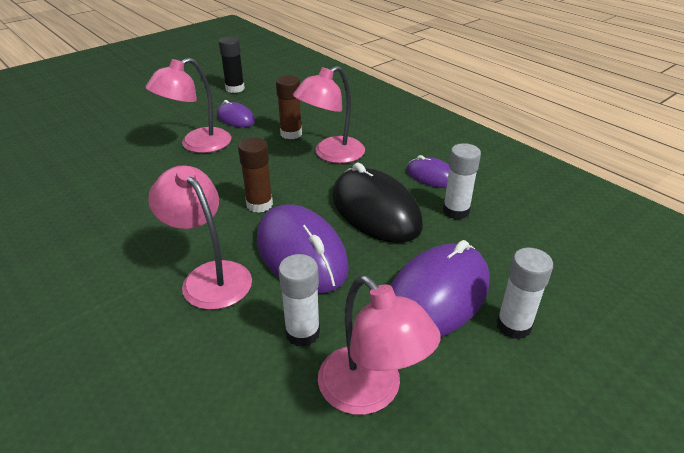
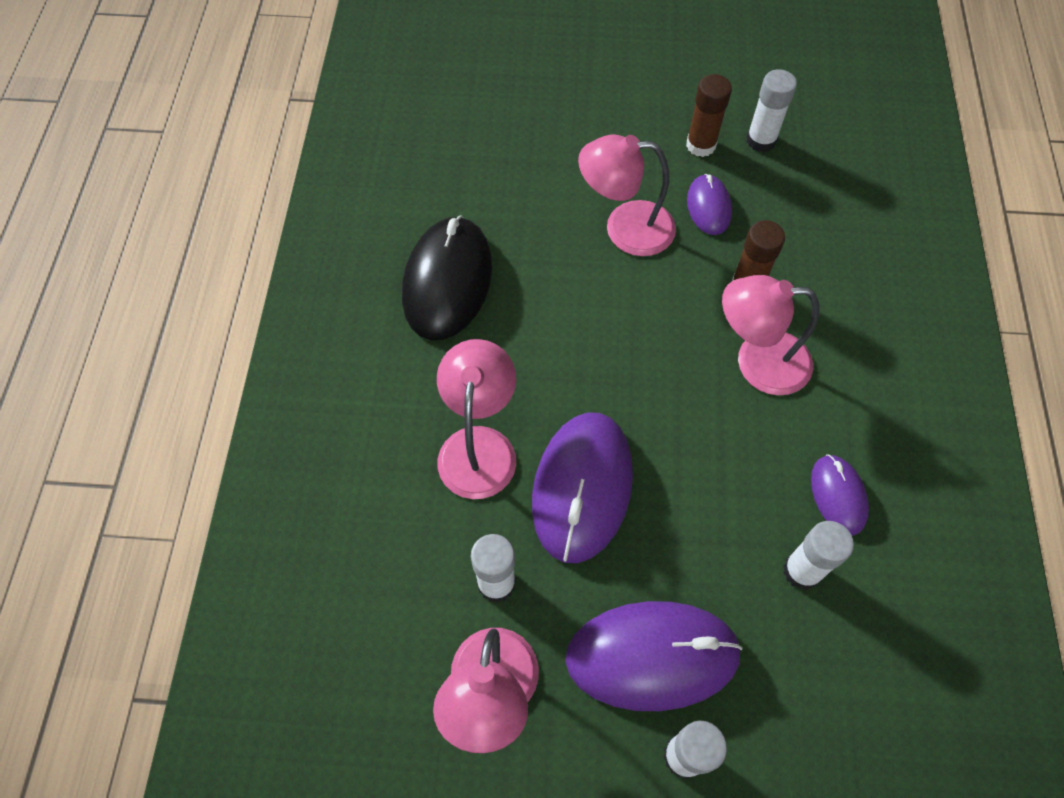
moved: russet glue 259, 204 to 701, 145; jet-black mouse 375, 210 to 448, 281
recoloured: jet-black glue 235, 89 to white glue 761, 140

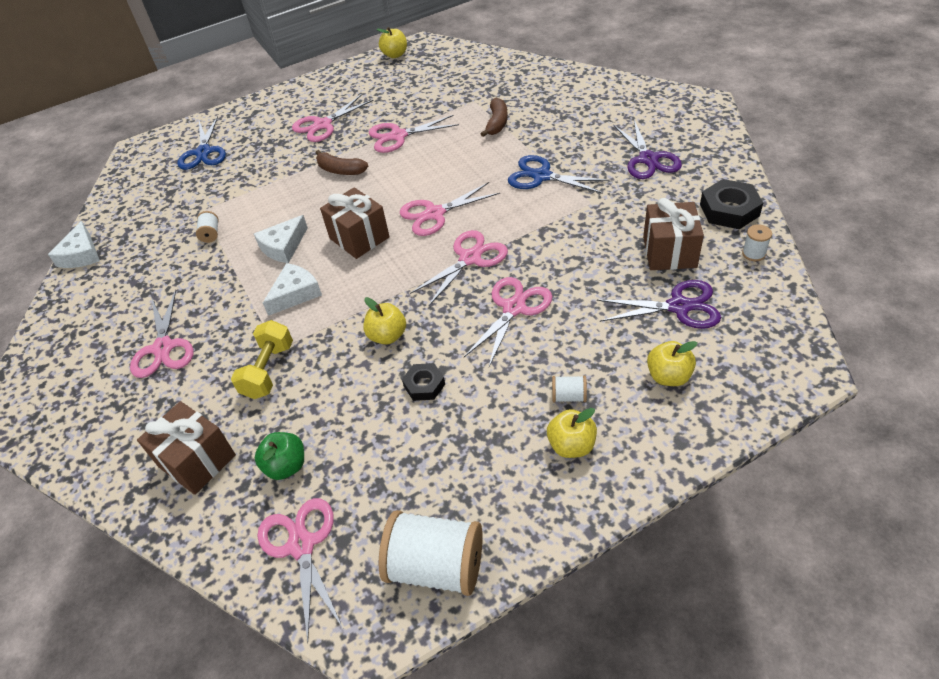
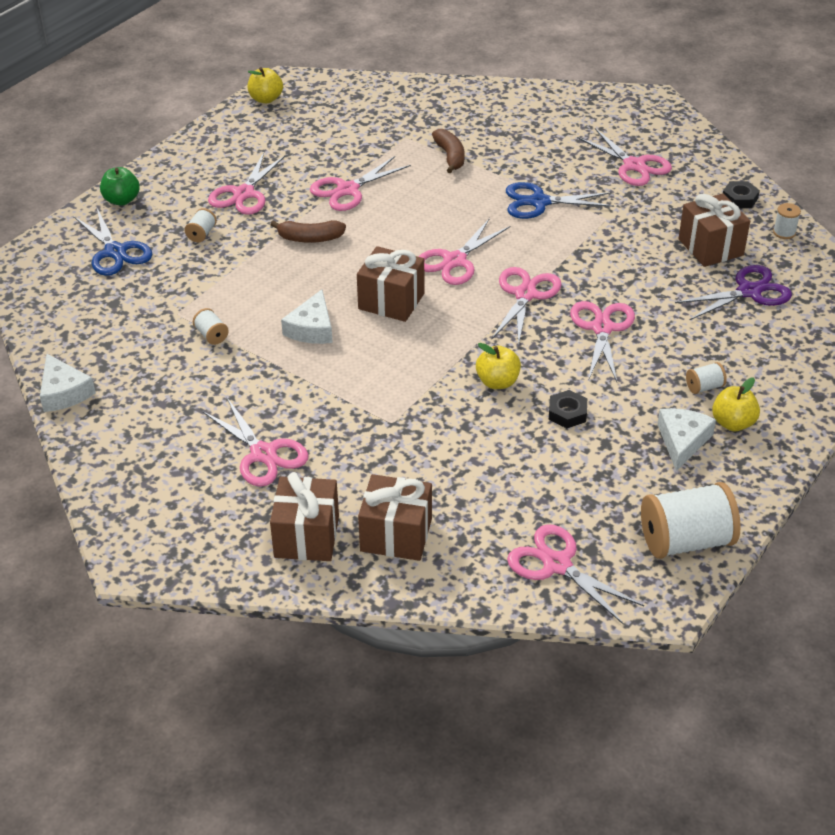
removed: golden dumbbell 268, 371; golden toy apple 668, 376
added: white bobbin 201, 234; russet gift 306, 536
moved: leaf-green toy apple 286, 466 to 122, 200; white piece of cheese 295, 294 to 682, 441
recoloured: purple shears 648, 159 to rose-pink shears 634, 165
resized: jet-black nut 729, 210 = 739, 198 x0.61

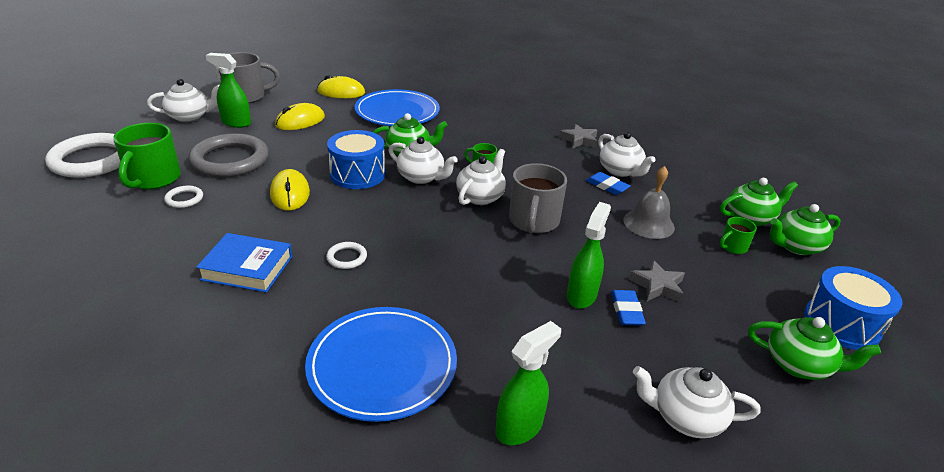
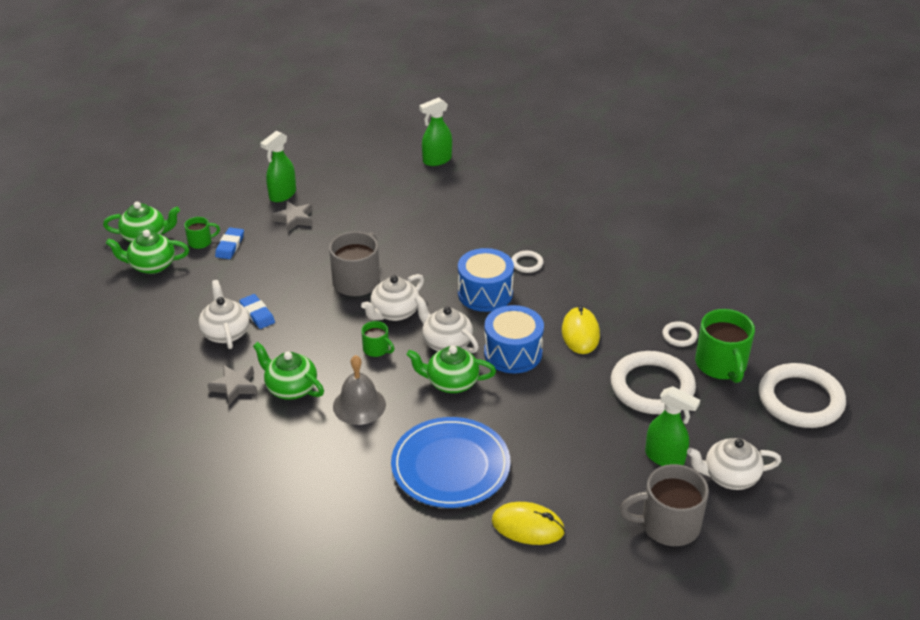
removed: royal blue hardcover 247, 268; golden mouse 300, 121; royal blue dinner plate 382, 365; white china teapot 685, 417
moved: leaf-green spray bottle 581, 295 to 282, 195; royal blue pencil eraser 626, 310 to 230, 246; ash-grey school bell 648, 223 to 359, 405; leaf-green china teapot 799, 365 to 290, 388; royal blue drum 841, 324 to 485, 293
recoloured: ash-grey ring 230, 160 to white ring 652, 387
turned: leaf-green tea mug 153, 179 = 721, 365 150 degrees clockwise

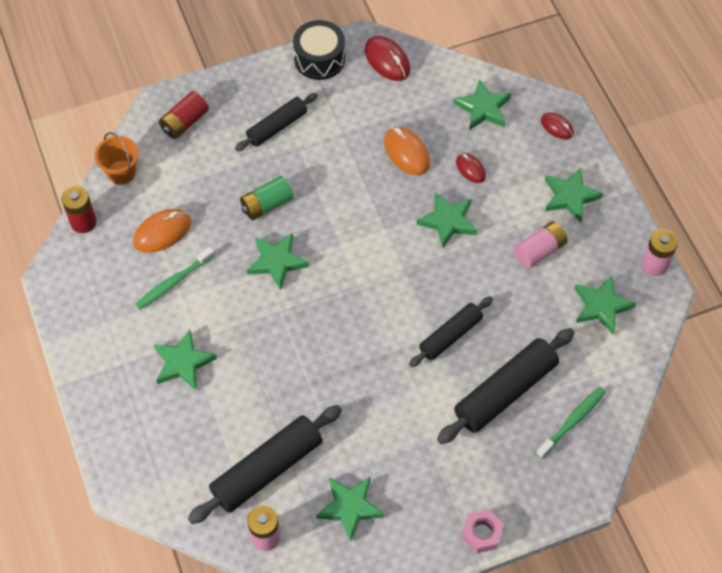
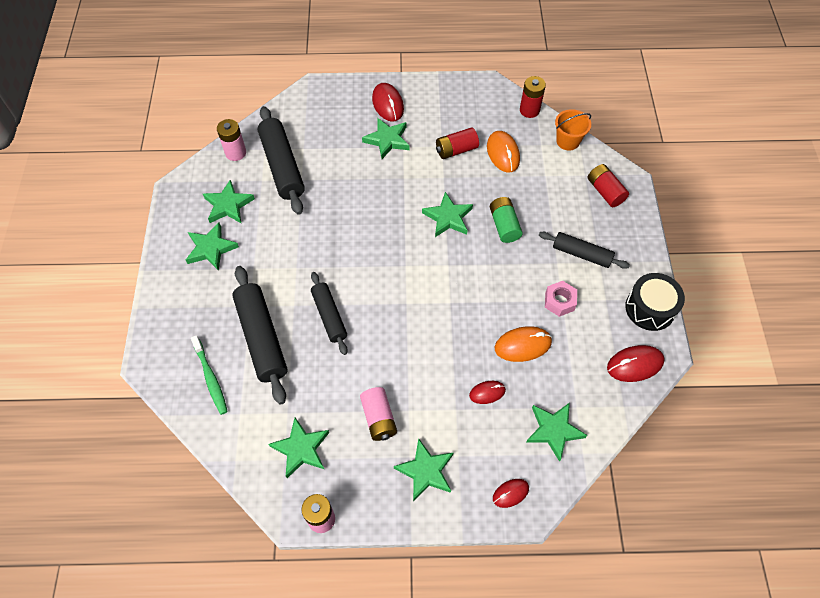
added: red mouse 388, 104
moved: leaf-green five-pointed star 448, 221 to 211, 248; rose-pink nut 482, 533 to 559, 301
replaced: leaf-green dental brush 174, 282 to red power cell 456, 150
turned: jet-black pastry roller 277, 127 = 581, 254 45 degrees counterclockwise

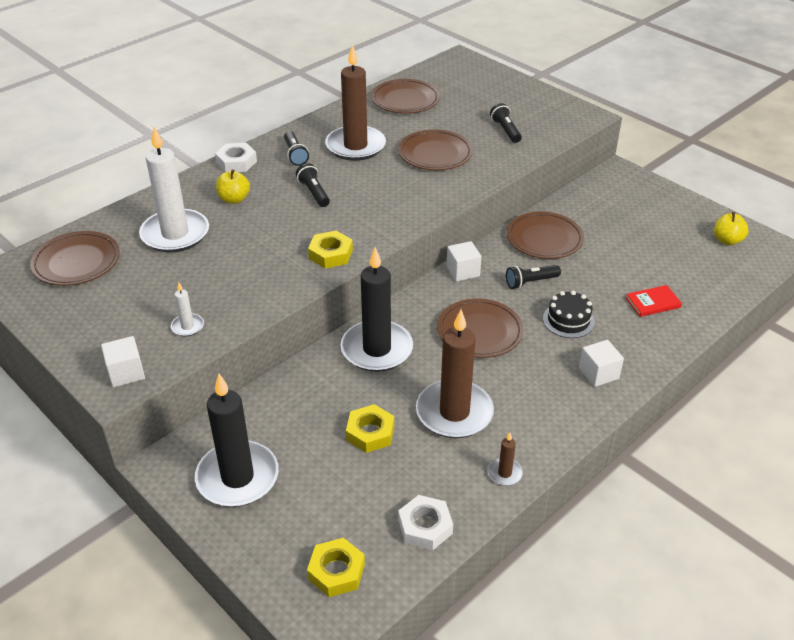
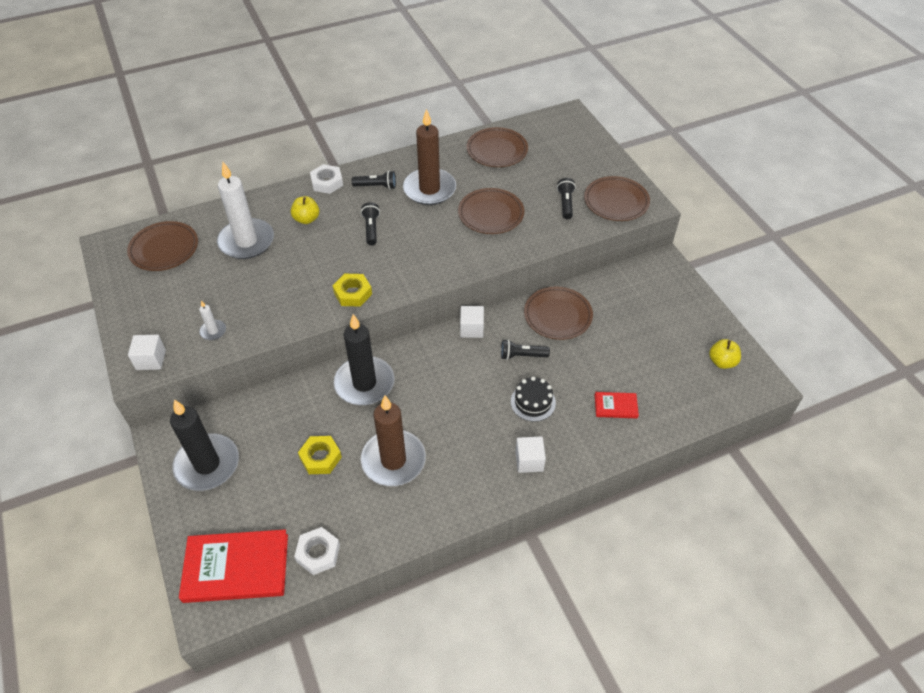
removed: russet wax candle 504, 473
moved: russet dinner plate 479, 332 to 616, 202
replaced: golden nut 336, 571 to red hardcover 236, 567
turned: jet-black pocket torch 295, 155 = 376, 186 90 degrees counterclockwise

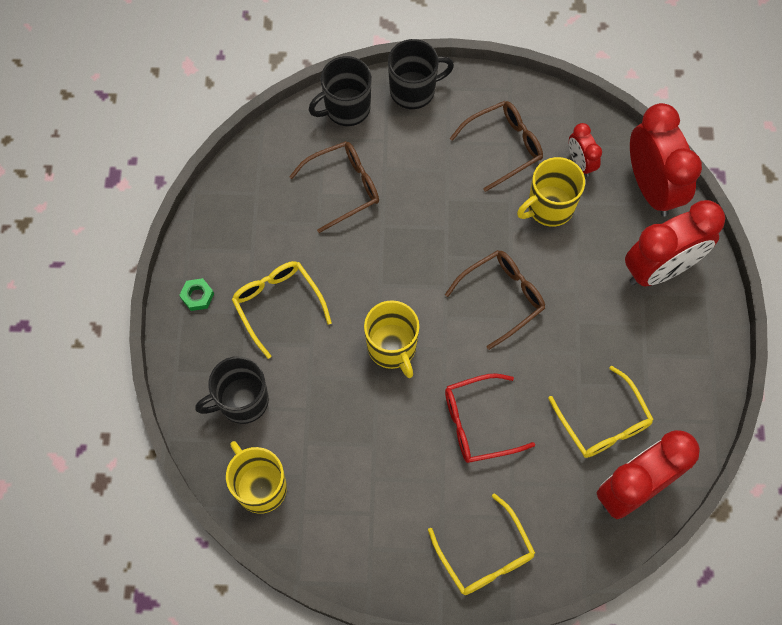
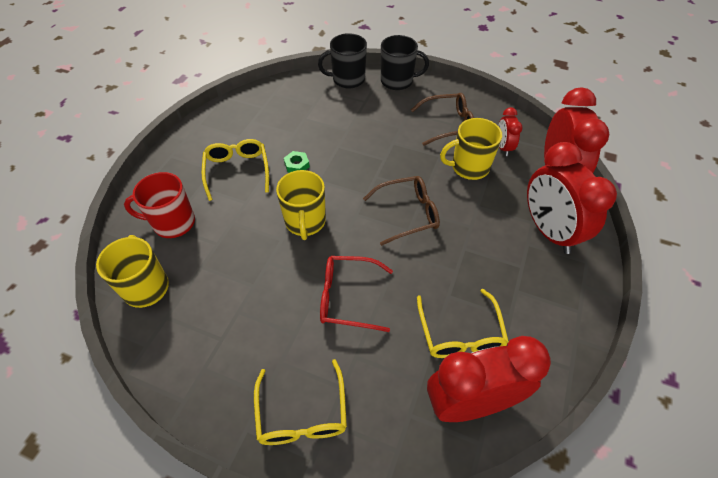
removed: russet eyeglasses 343, 187
moved: leaf-green nut 197, 296 to 297, 165
recoloured: jet-black tea mug 242, 401 to red tea mug 173, 223
turned: red alarm clock 660, 268 = 548, 231 75 degrees clockwise

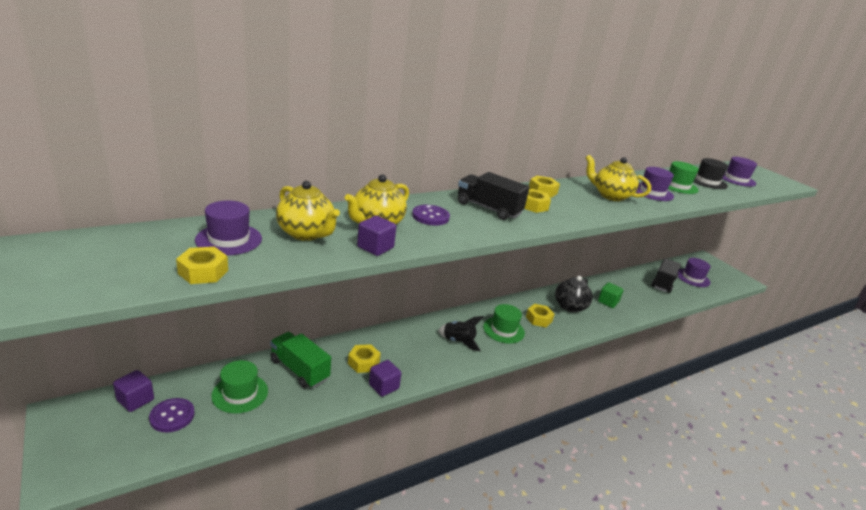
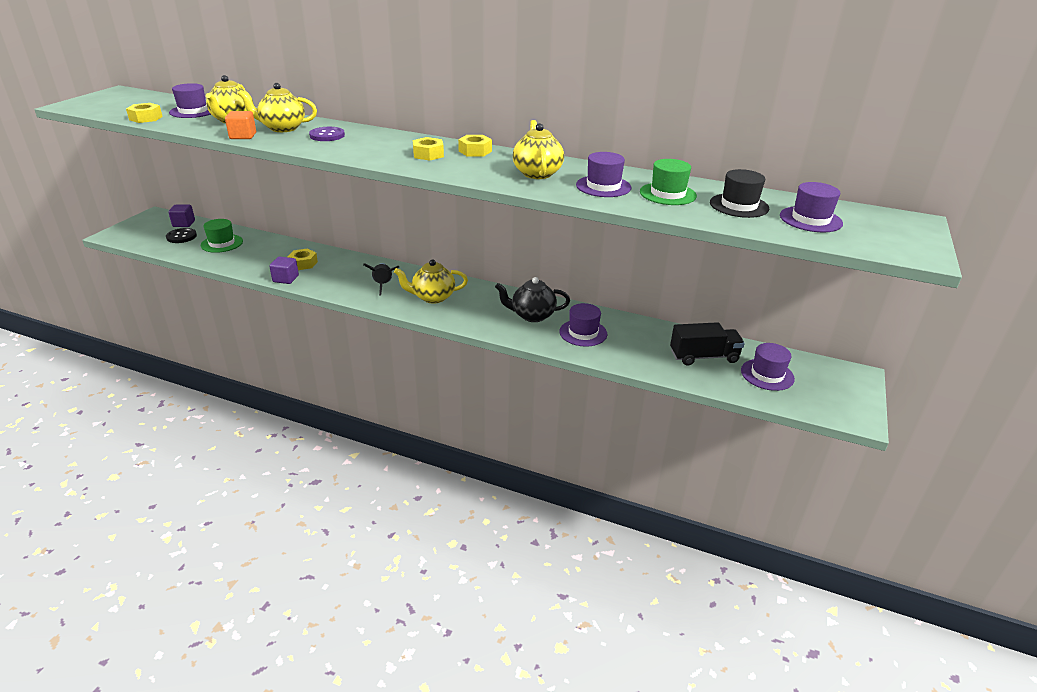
removed: leaf-green toy truck 299, 370; jet-black toy truck 488, 209; golden nut 538, 319
replaced: leaf-green hat 503, 330 to golden china teapot 432, 297; leaf-green cube 608, 302 to purple hat 583, 333
recoloured: purple shirt button 172, 416 to jet-black shirt button 181, 237; purple cube 375, 247 to orange cube 243, 136

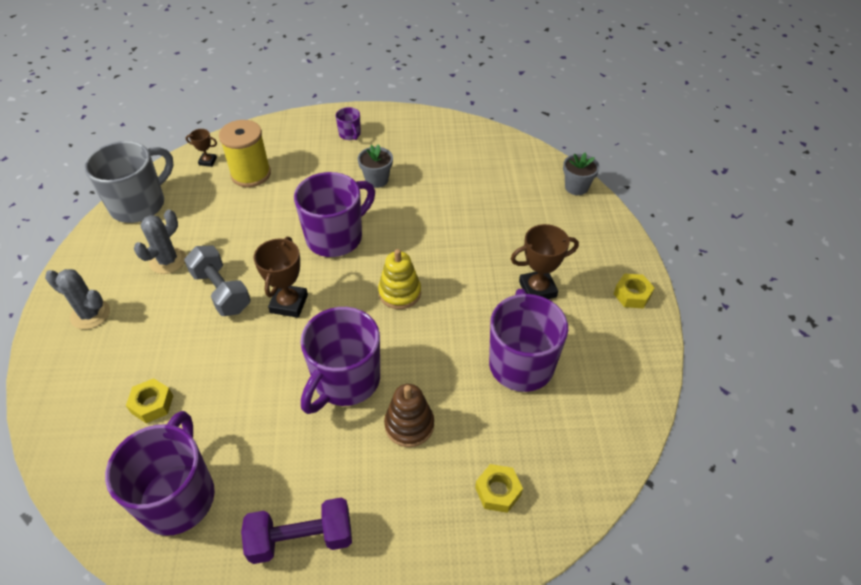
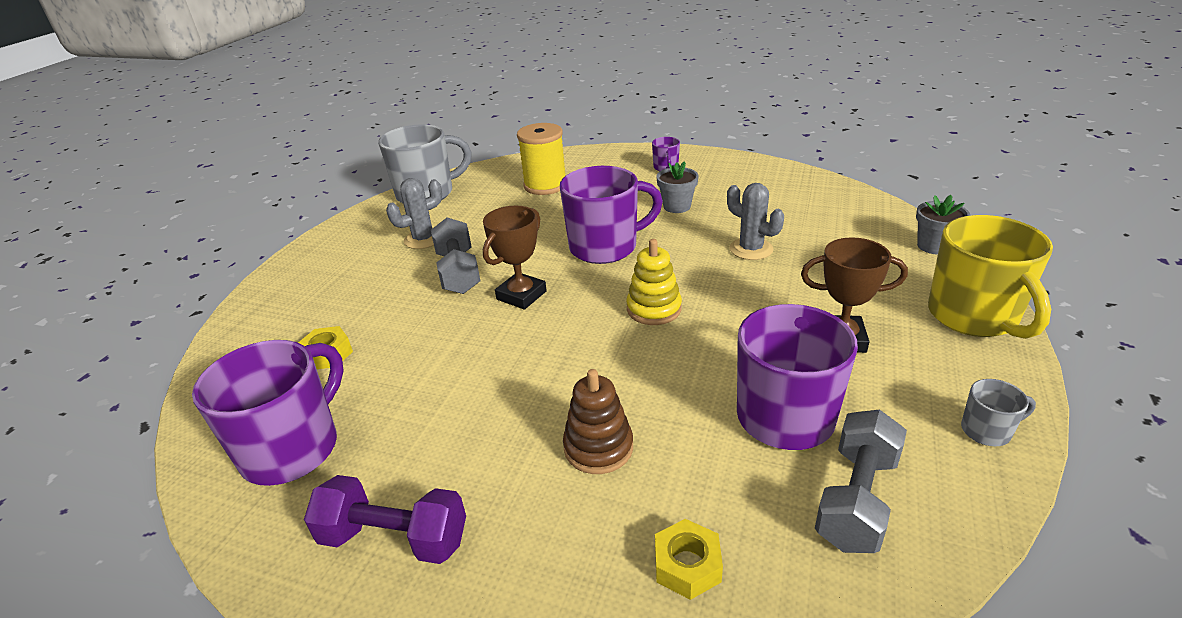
removed: russet award cup 208, 161; purple tea mug 345, 381; golden nut 632, 295
added: ash-grey dumbbell 856, 499; golden tea mug 974, 317; ash-grey tea mug 987, 431
moved: ash-grey prickly plant 90, 314 to 751, 249

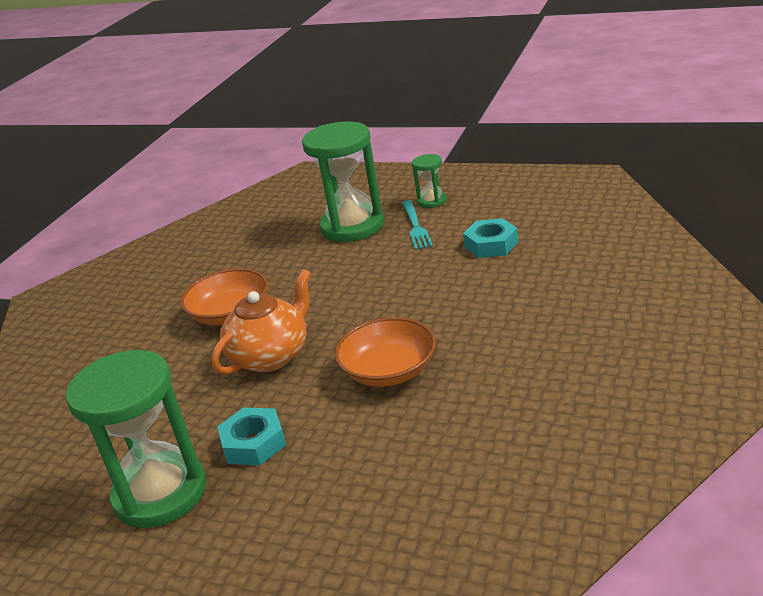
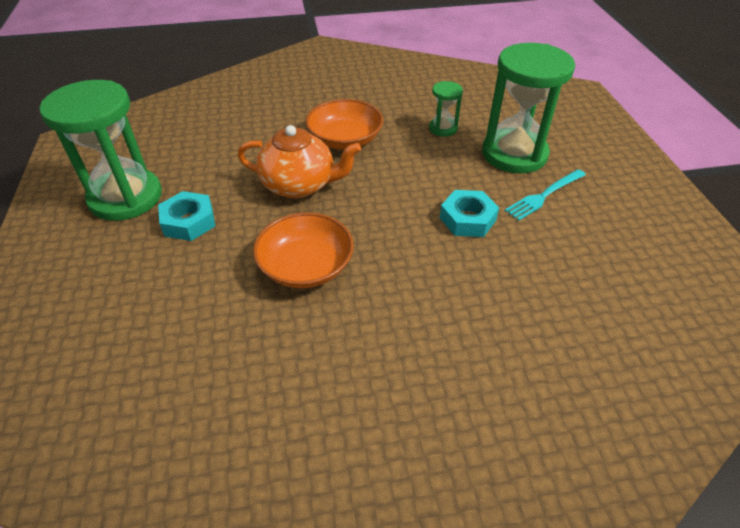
moved: leaf-green sandglass 431, 201 to 443, 128; teal nut 491, 244 to 467, 219

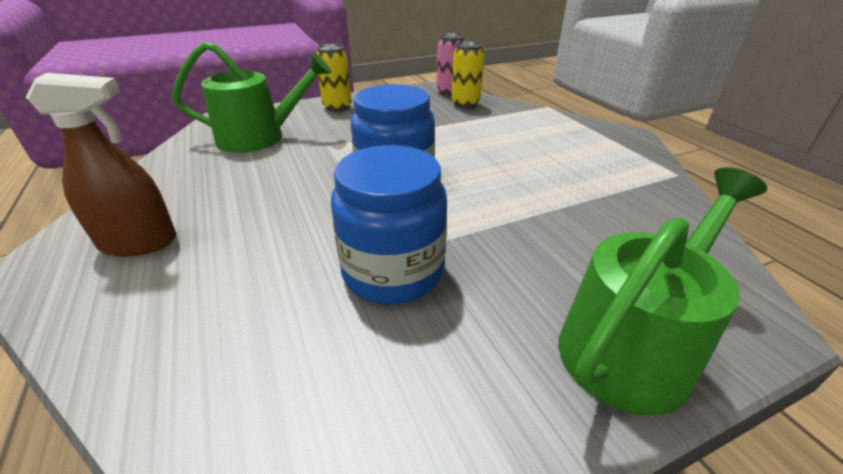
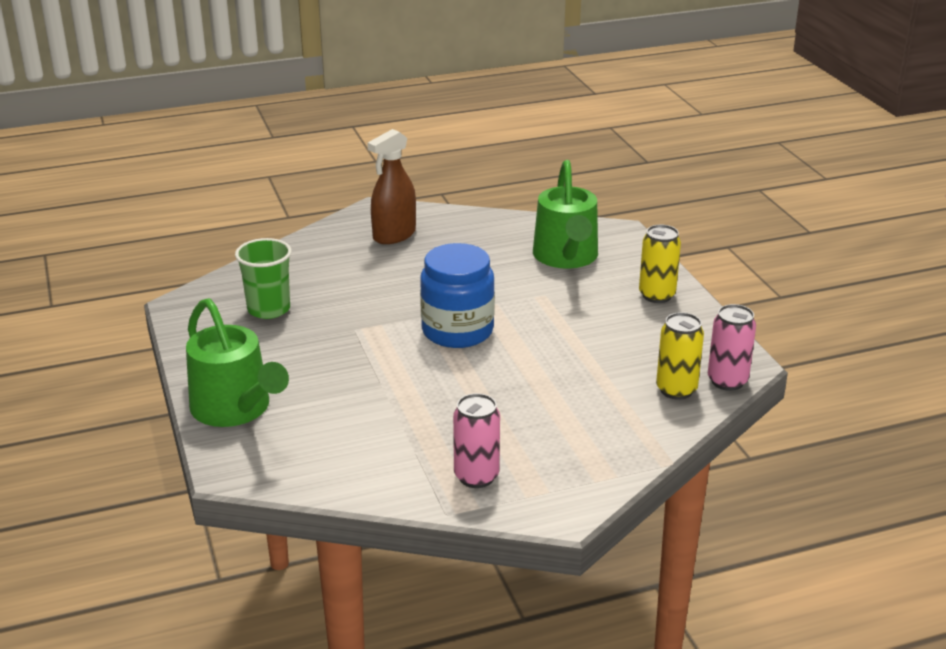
removed: royal blue jar 393, 272
added: leaf-green tumbler 269, 309; rose-pink soda can 476, 476
turned: russet spray bottle 139, 242 = 394, 235 45 degrees clockwise

